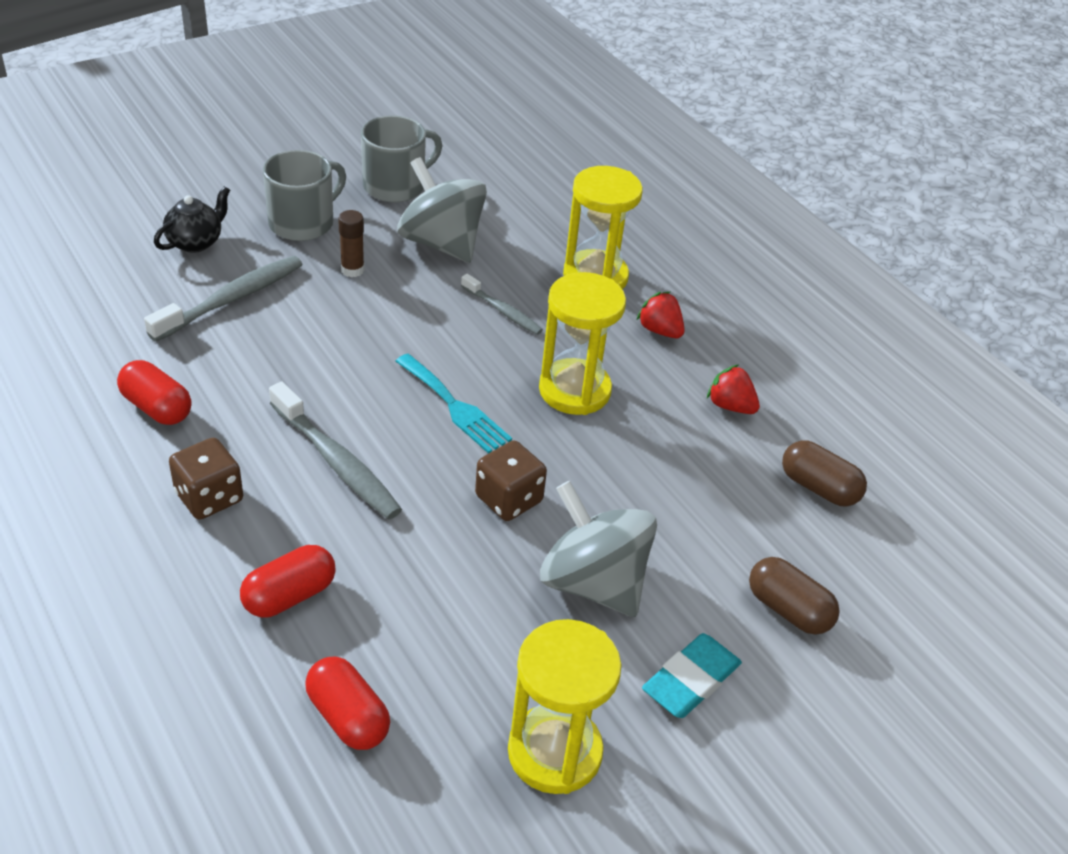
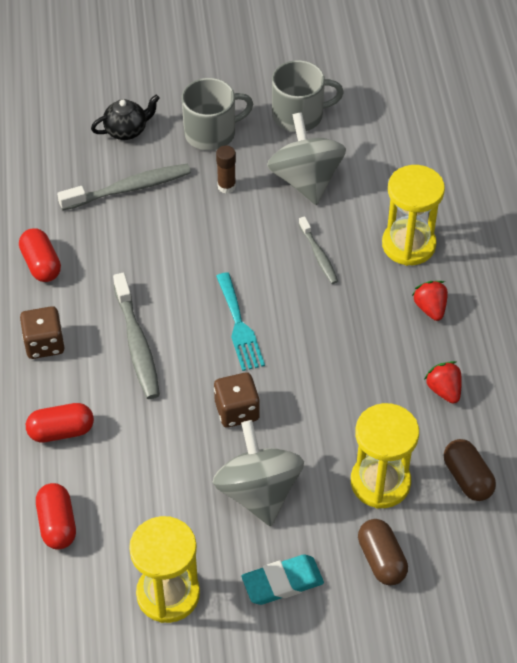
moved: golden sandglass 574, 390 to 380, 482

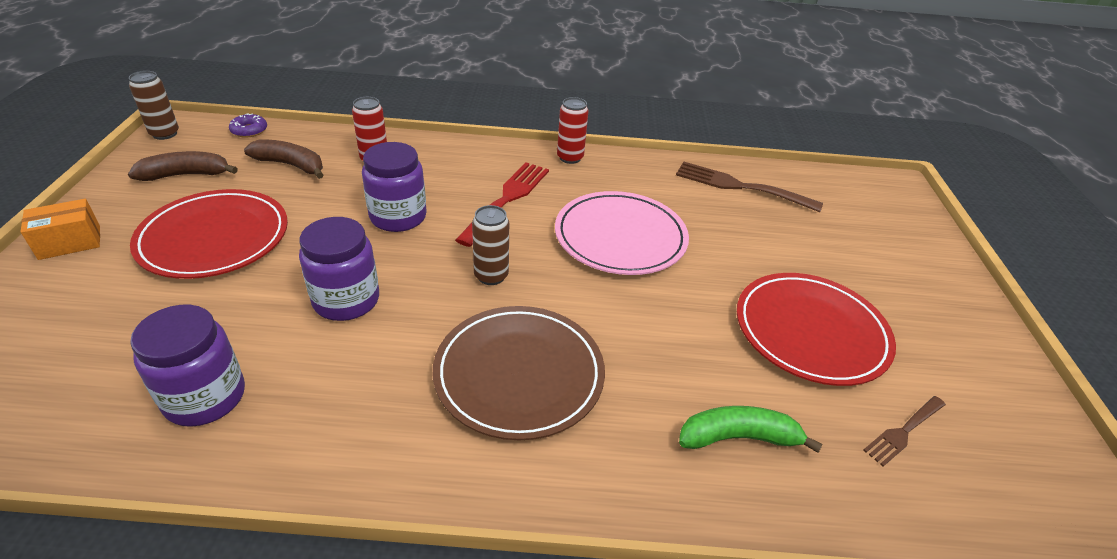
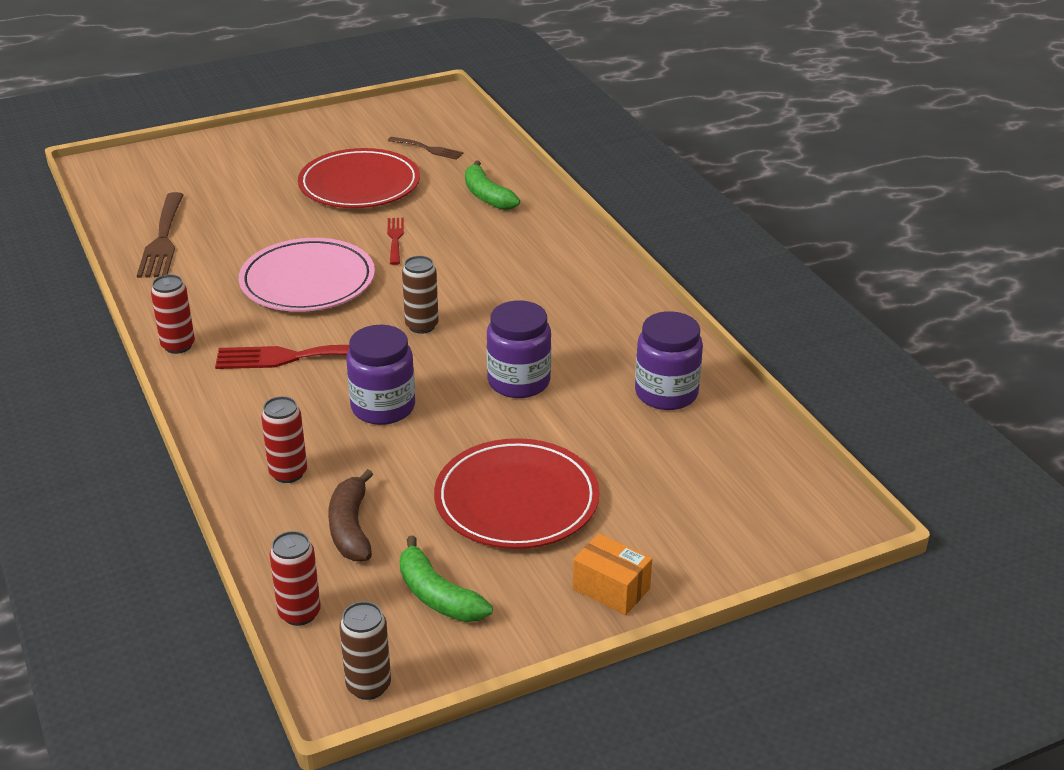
removed: russet dinner plate 519, 374
added: red dinner fork 395, 239
replaced: purple donut 249, 130 to red soda can 299, 613
recoloured: russet toy banana 186, 175 to leaf-green toy banana 438, 596

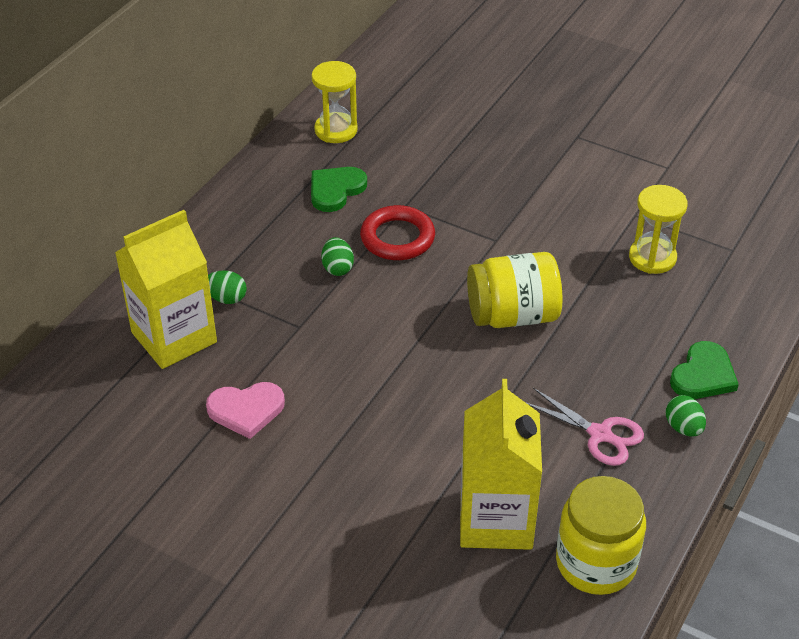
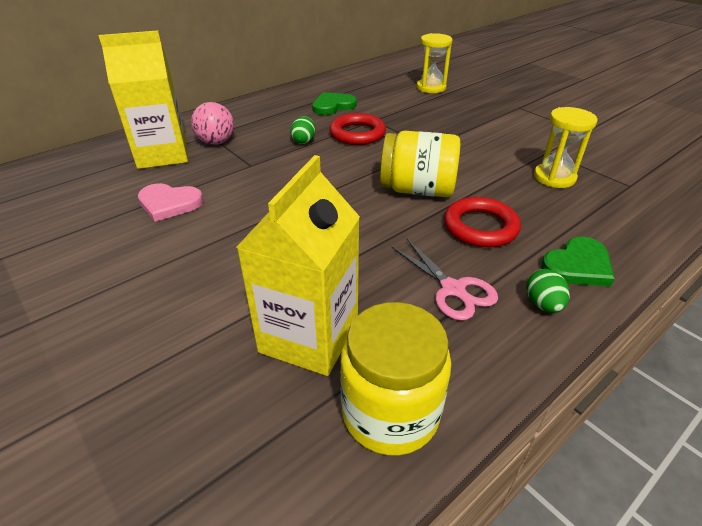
added: red ring 480, 227
moved: golden sandglass 336, 130 to 431, 88
replaced: leaf-green egg 226, 298 to rose-pink ball 216, 142

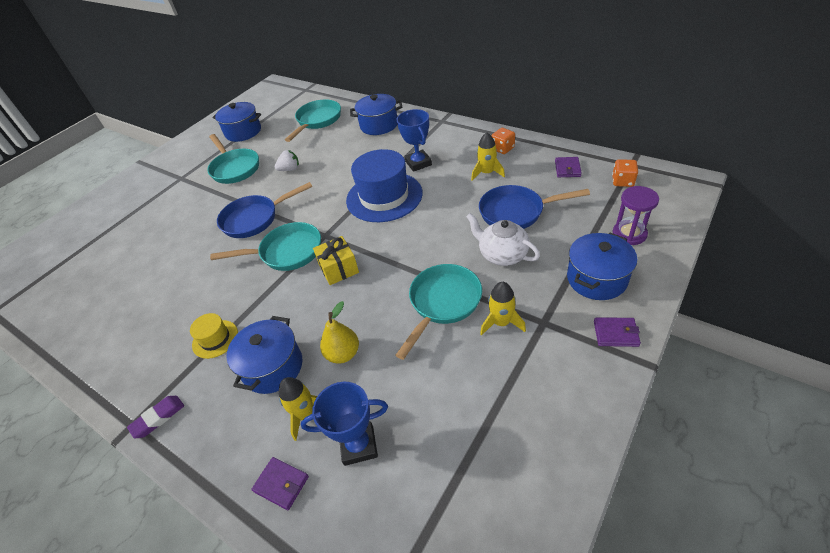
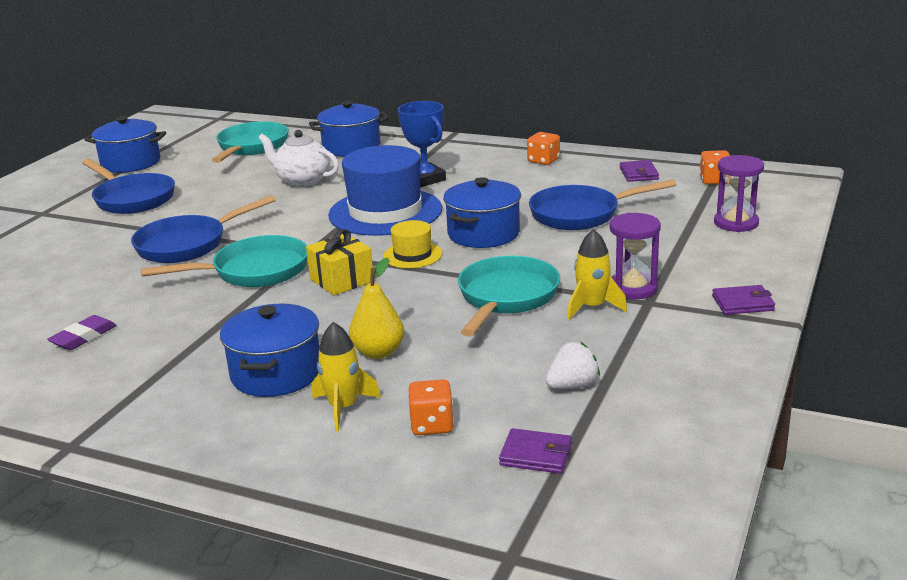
removed: golden rocket 487, 173
added: purple sandglass 633, 288
moved: purple pencil eraser 158, 418 to 83, 337; golden hat 215, 339 to 412, 255; purple card wallet 281, 484 to 536, 455; white berry 290, 169 to 572, 386; white china teapot 502, 255 to 302, 180; royal blue pot 596, 279 to 483, 234
replaced: royal blue award cup 359, 445 to orange game die 432, 425
recoloured: teal pan 234, 168 to royal blue pan 132, 199

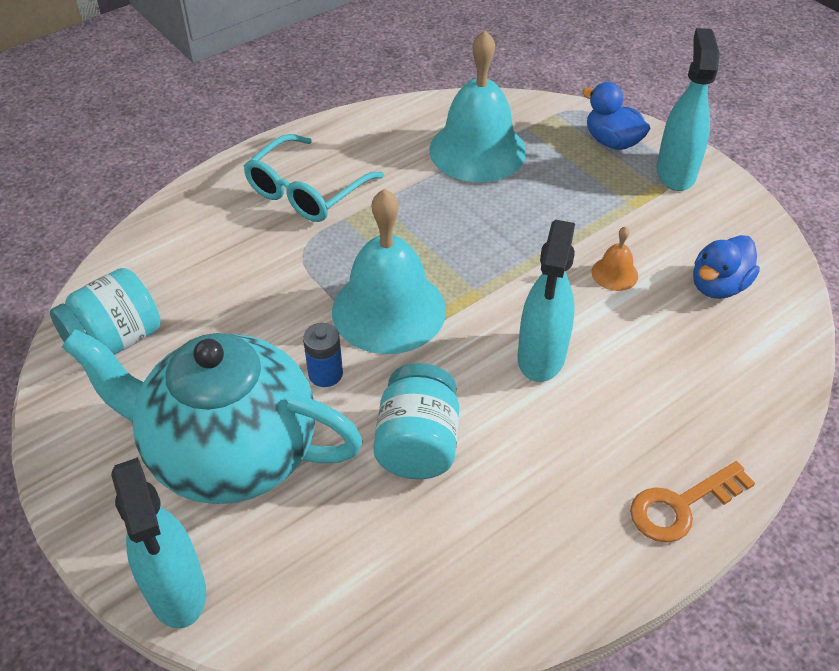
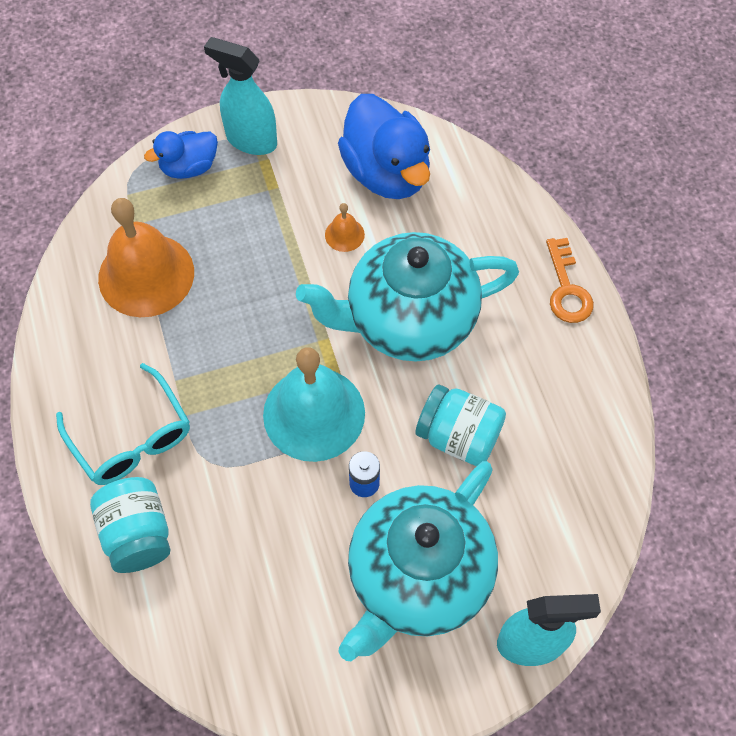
moved: teal jar 115, 340 to 137, 534
replaced: teal spray bottle 541, 357 to teal china teapot 408, 321
recoloured: teal school bell 477, 150 to orange school bell 146, 275
resized: royal blue rubber duck 718, 286 = 386, 172 x1.76

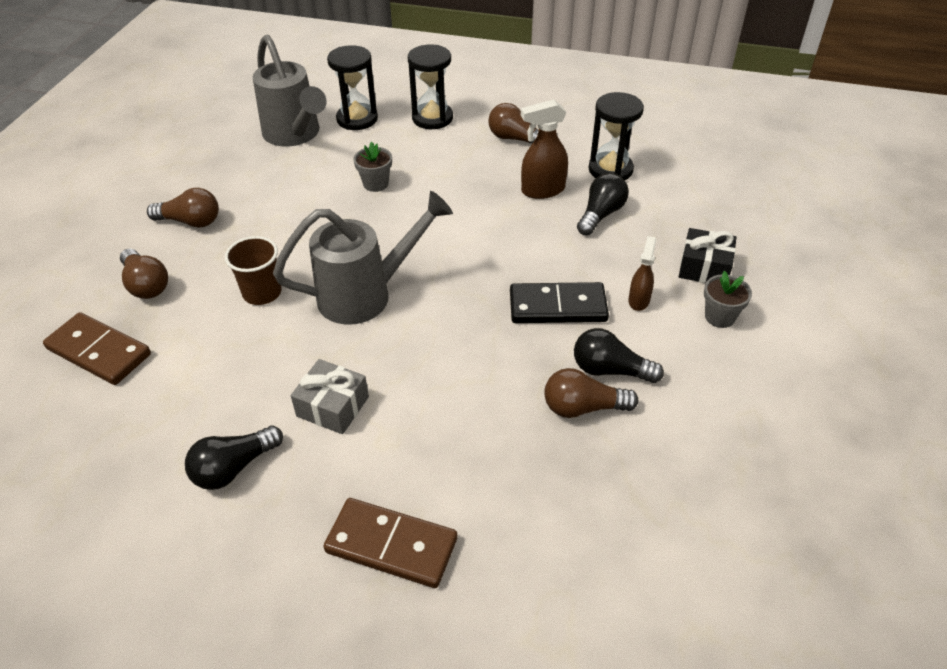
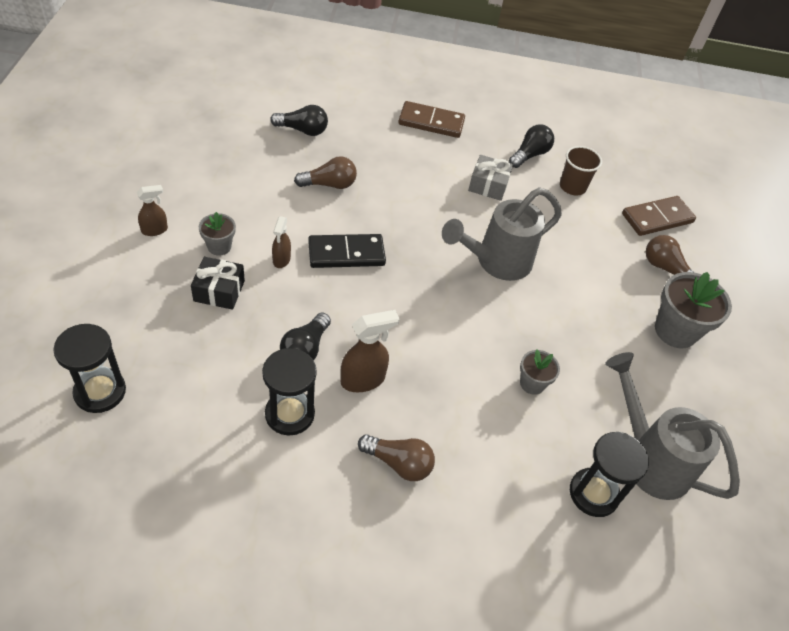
added: russet spray bottle 155, 230
moved: russet tumbler 262, 293 to 572, 187; jet-black sandglass 432, 118 to 100, 392; jet-black bulb 610, 370 to 302, 130
replaced: russet bulb 191, 221 to ash-grey plant pot 675, 331
turned: russet domino piece 99, 352 = 657, 218 45 degrees counterclockwise

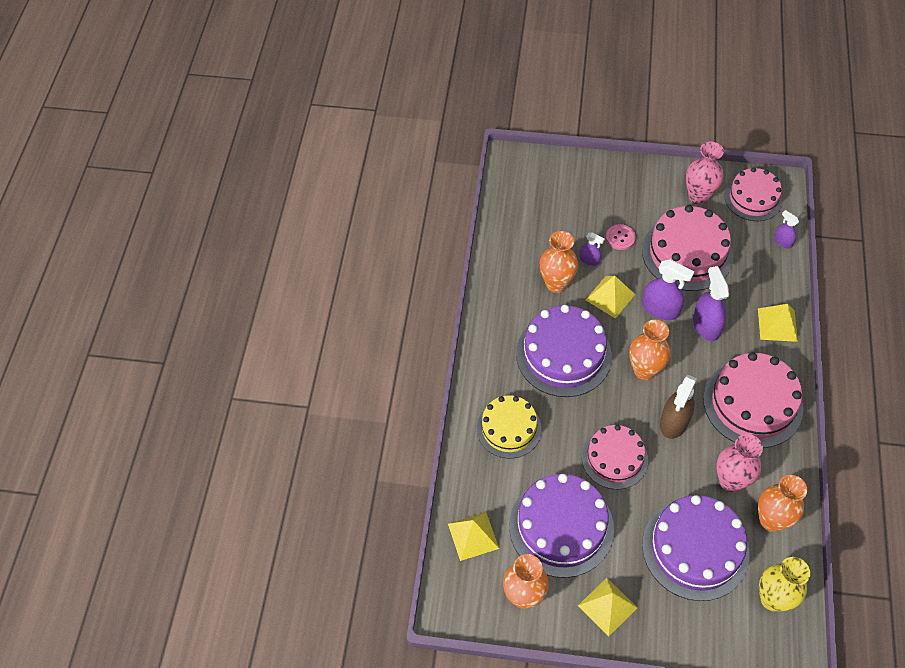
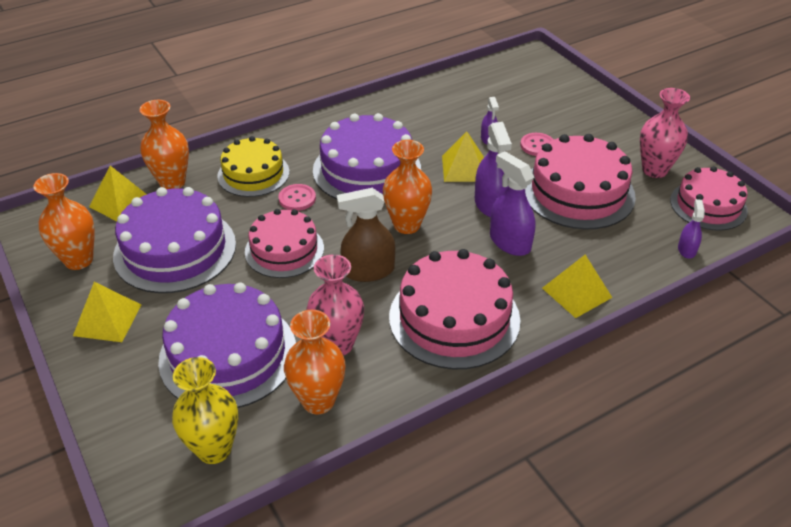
added: rose-pink shirt button 297, 198
moved: orange vase 556, 284 to 172, 182
turned: purple spray bottle 706, 325 = 510, 242 75 degrees counterclockwise

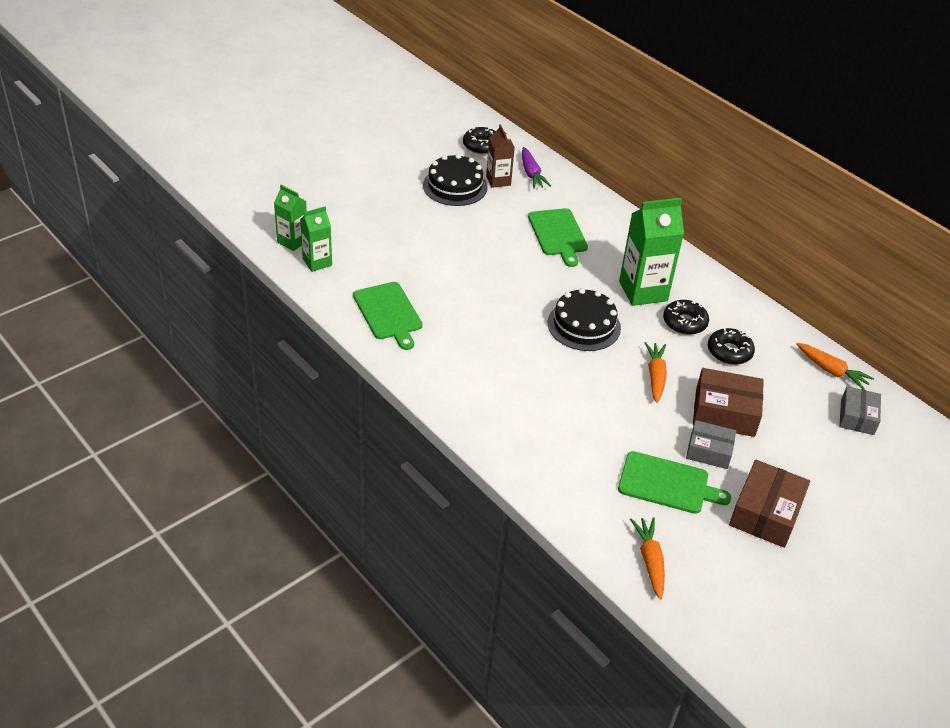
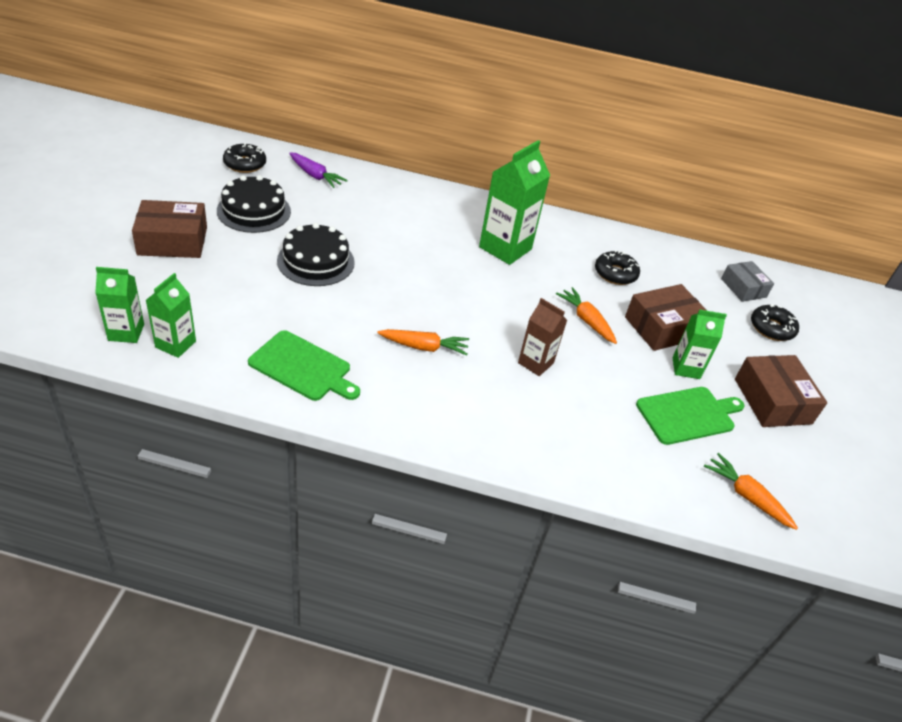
removed: leaf-green chopping board 558, 234
added: russet package 172, 241
moved: russet juice carton 498, 180 to 535, 363; jet-black layer cake 584, 325 to 316, 261; jet-black donut 684, 322 to 771, 328; orange root vegetable 831, 371 to 424, 347
replaced: ash-grey package 709, 451 to leaf-green juice carton 686, 368

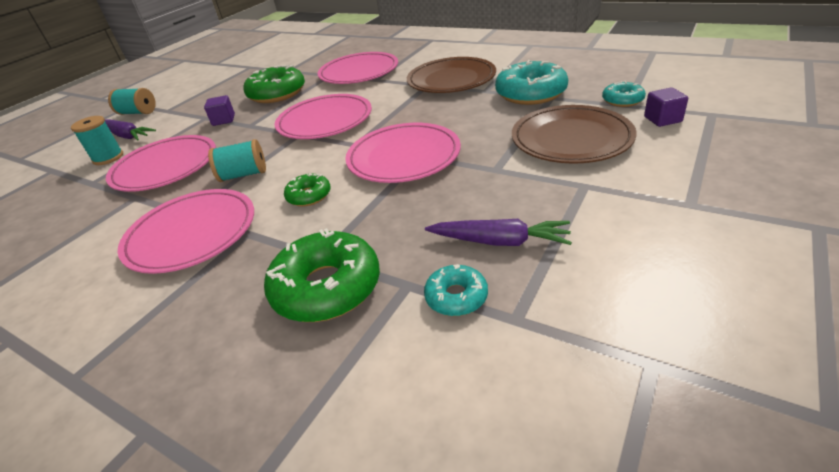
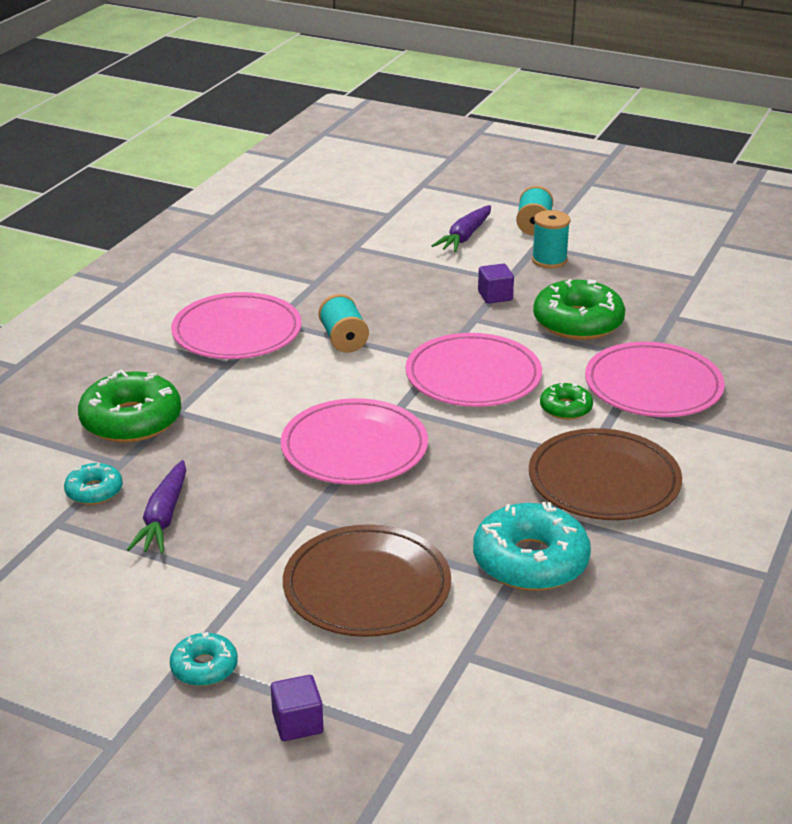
removed: rose-pink dinner plate 165, 167
moved: teal bobbin 108, 158 to 549, 260; leaf-green donut 309, 196 to 565, 408; teal donut 622, 100 to 204, 667; purple cube 662, 119 to 297, 723

